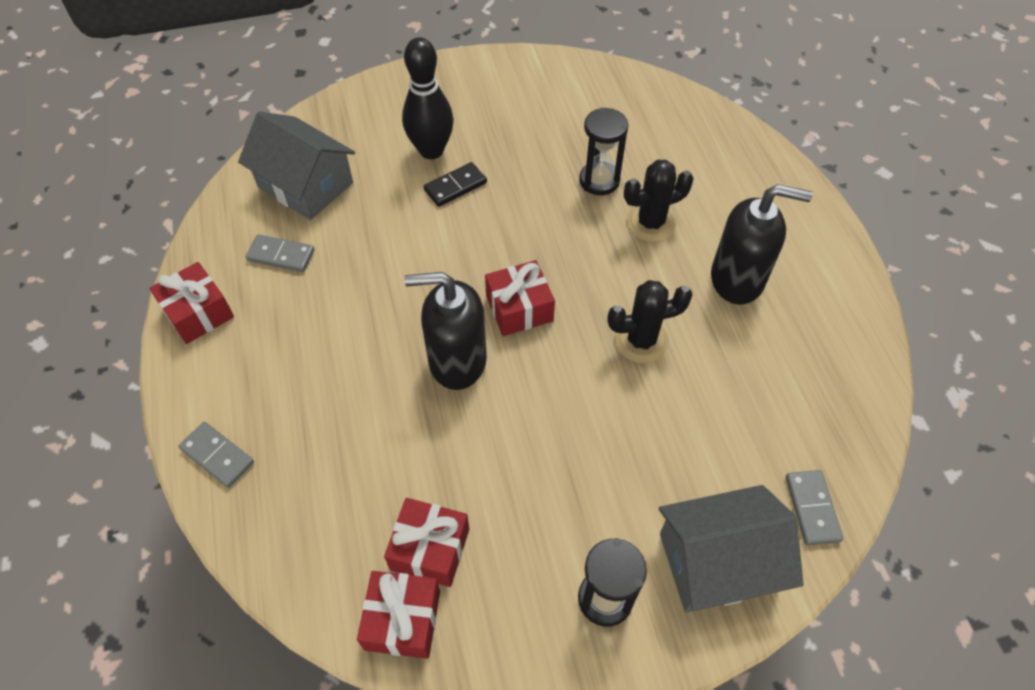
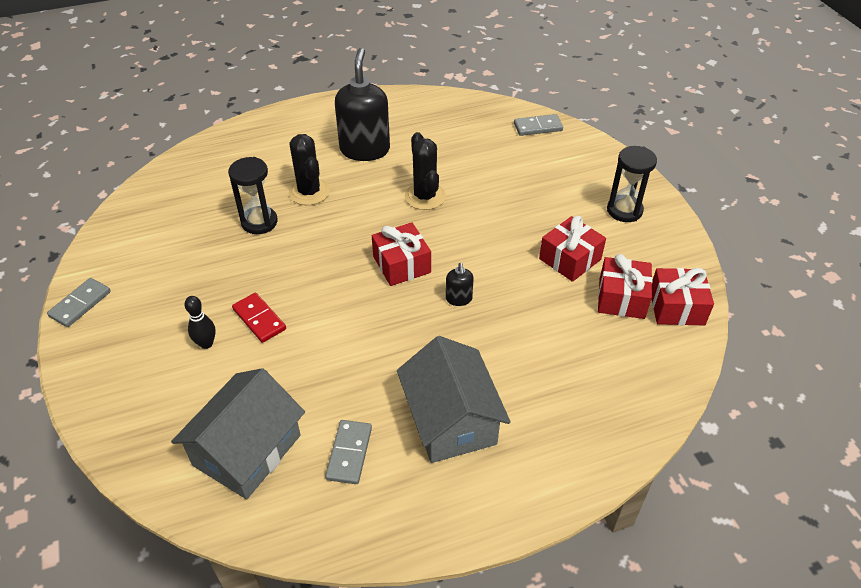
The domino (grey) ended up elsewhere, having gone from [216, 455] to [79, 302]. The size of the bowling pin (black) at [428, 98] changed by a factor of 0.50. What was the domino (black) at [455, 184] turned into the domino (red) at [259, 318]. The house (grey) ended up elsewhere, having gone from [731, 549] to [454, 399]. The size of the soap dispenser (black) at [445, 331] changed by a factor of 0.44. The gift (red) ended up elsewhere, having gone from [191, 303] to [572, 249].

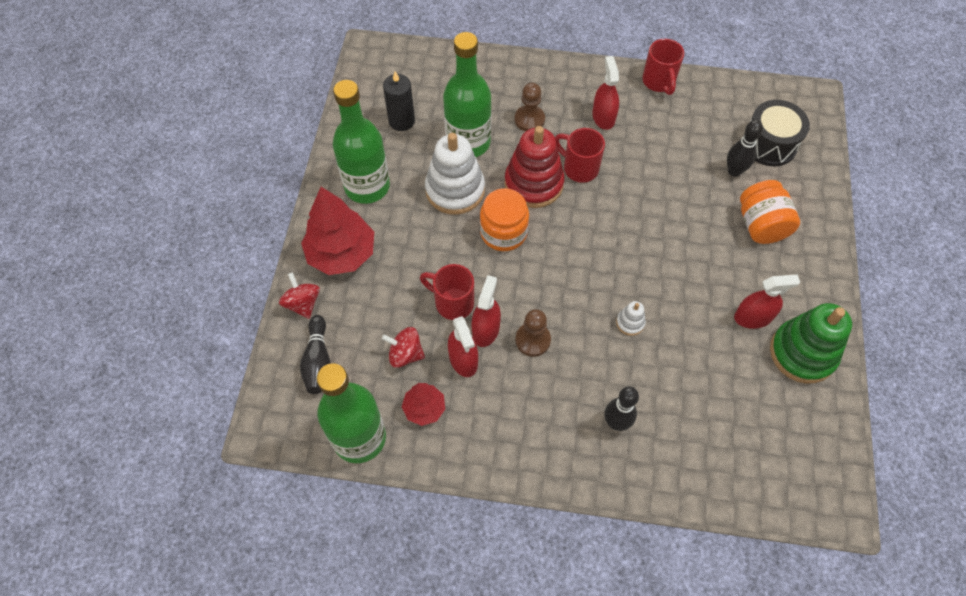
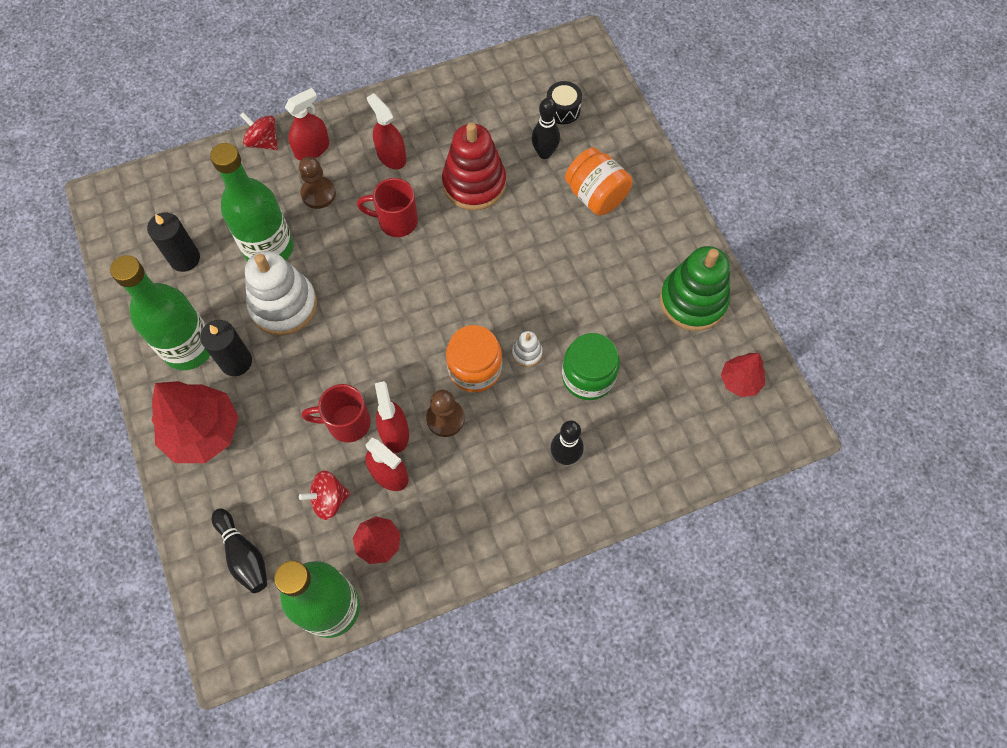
The second view gained the candle (black) at [226, 348]. The spinning top (red) ended up elsewhere, having gone from [299, 295] to [259, 131]. The spray bottle (red) ended up elsewhere, having gone from [767, 302] to [307, 124]. The stacking toy (red) ended up elsewhere, having gone from [534, 167] to [474, 166]. The jar (orange) ended up elsewhere, having gone from [504, 219] to [474, 358]. The size of the drum (black) at [777, 133] changed by a factor of 0.60. The second view gained the jar (green) at [591, 366]. The second view gained the tree (red) at [743, 375]. The second view lost the mug (red) at [663, 67].

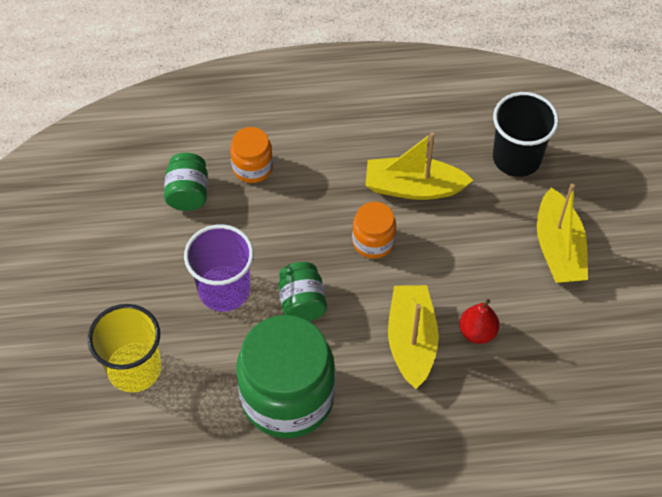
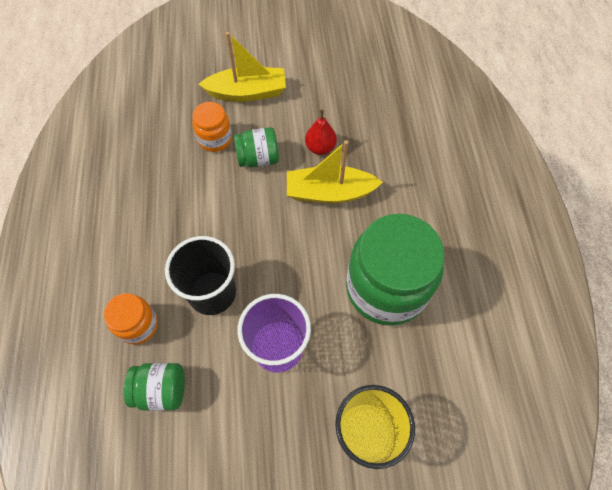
The cup (black) ended up elsewhere, having gone from [526, 134] to [200, 275]. The jar (orange) ended up elsewhere, having gone from [374, 230] to [212, 127]. The jar (green) ended up elsewhere, having gone from [302, 291] to [256, 147]. The second view lost the boat (yellow) at [419, 166].

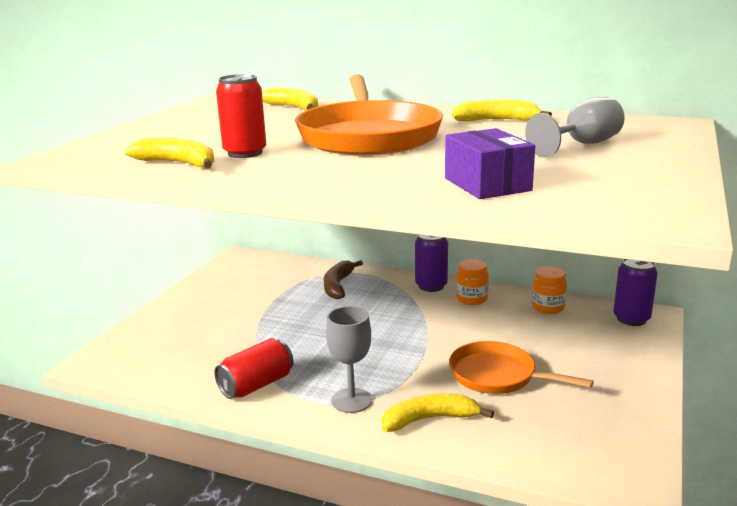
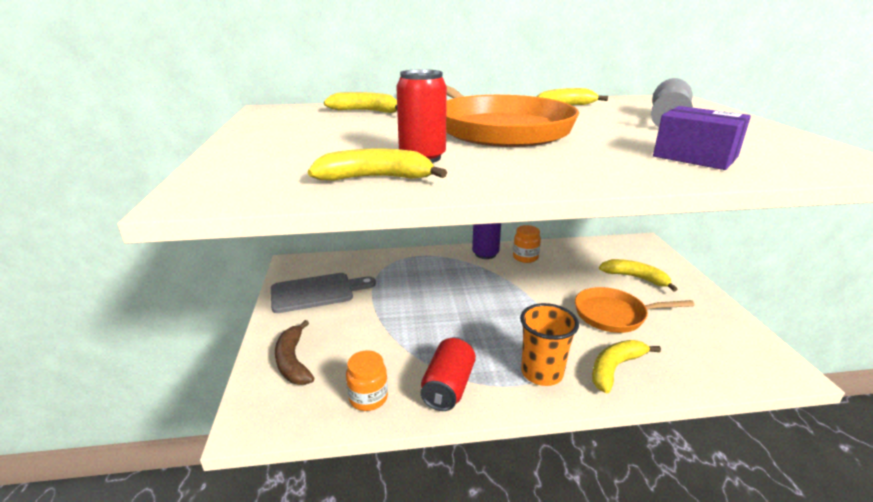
The second view gained the cutting board (grey) at [323, 293]. The banana (brown) ended up elsewhere, having gone from [343, 279] to [294, 352]. The jar (orange) ended up elsewhere, having gone from [549, 290] to [367, 380]. Where the goblet (grey) stood at [349, 359], the cup (orange) came to stand at [549, 344]. The second view gained the banana (yellow) at [638, 275]. The second view lost the can (purple) at [635, 292].

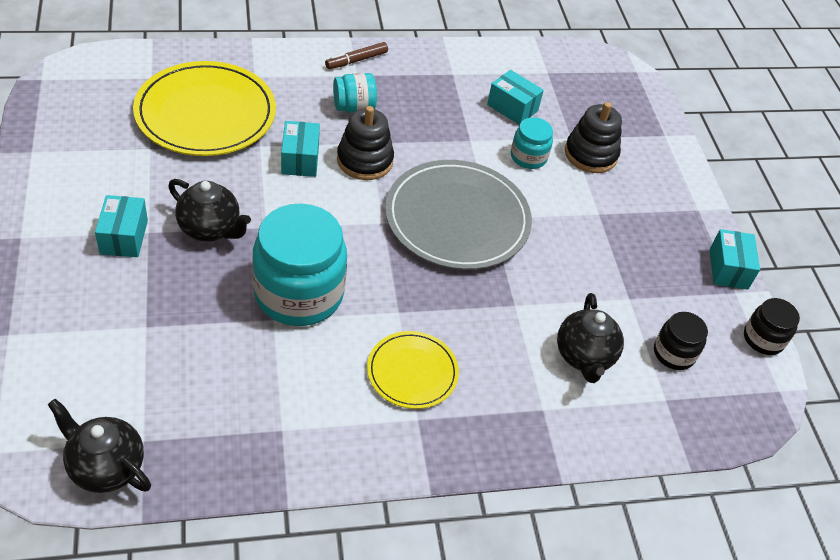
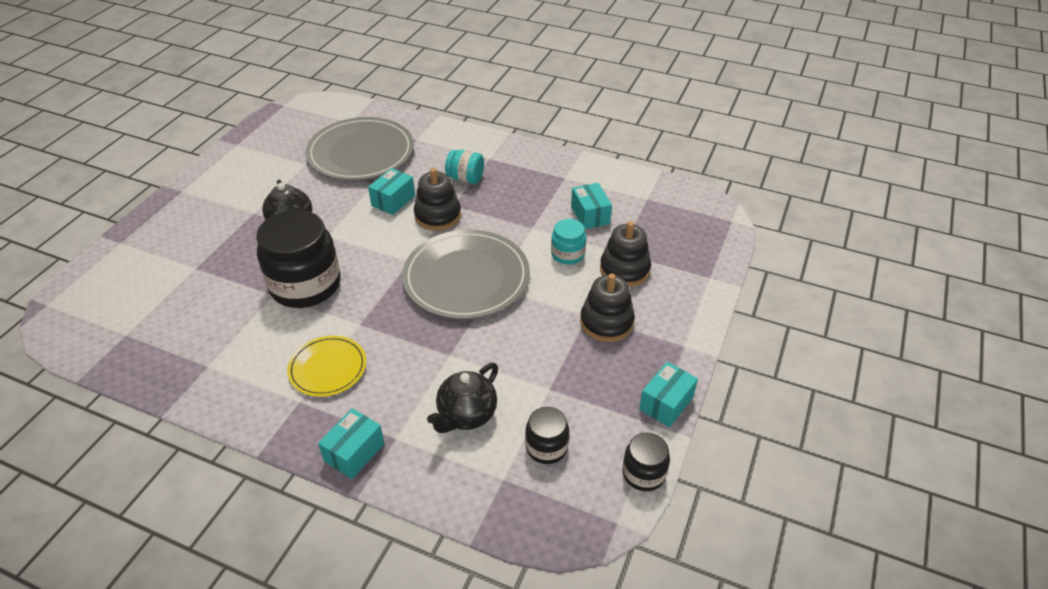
What was the jar (turquoise) at [299, 264] turned into the jar (black) at [298, 259]. What was the plate (yellow) at [204, 108] turned into the plate (grey) at [359, 148]. The box (turquoise) ended up elsewhere, having gone from [121, 226] to [351, 444]. The second view gained the stacking toy (black) at [607, 307]. The second view lost the teapot (black) at [99, 446]. The second view lost the marker (brown) at [356, 55].

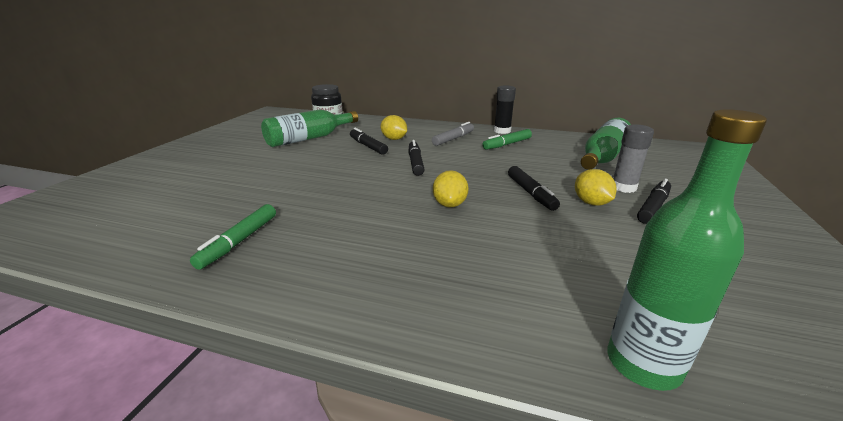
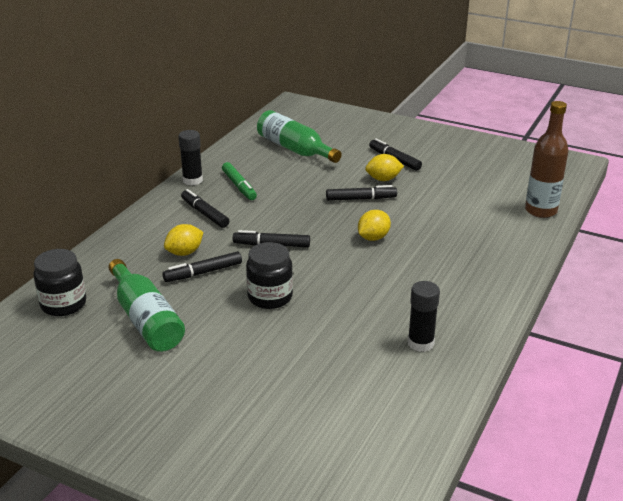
What was the marker (grey) at [453, 134] turned into the marker (black) at [205, 208]. The second view gained the jar (black) at [269, 275]. The lemon (yellow) at [451, 188] ended up facing another way, 60 degrees counterclockwise from before. Where the marker (green) stood at [233, 237], the glue stick (black) came to stand at [424, 316]. What was the bottle (green) at [687, 250] turned into the bottle (brown) at [546, 159]. The second view lost the glue stick (grey) at [633, 158].

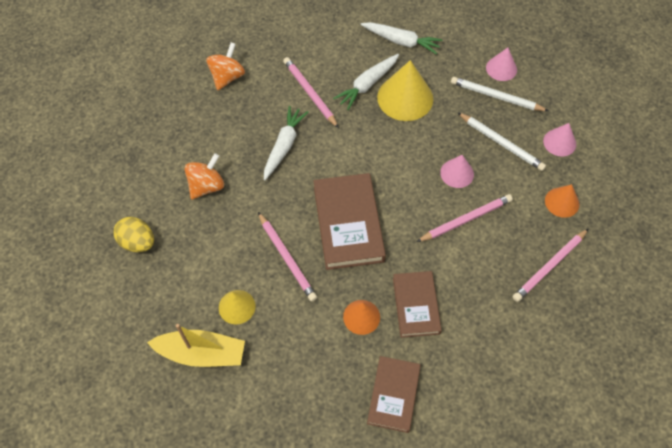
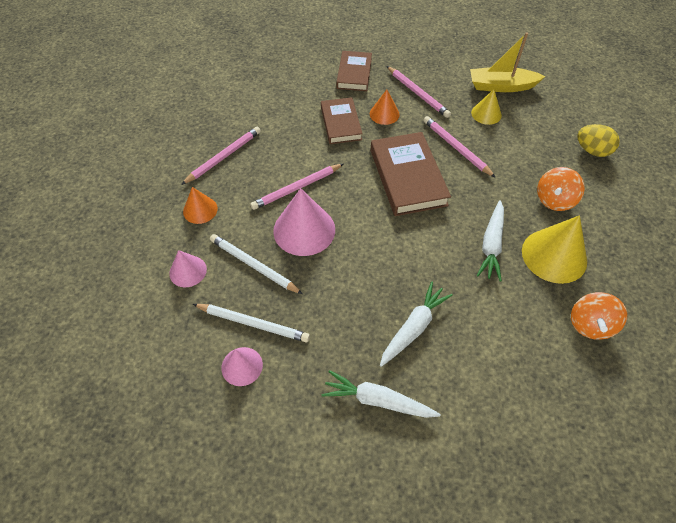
The size of the cone (pink) at [457, 171] changed by a factor of 1.76. The pencil (pink) ended up elsewhere, having gone from [311, 92] to [419, 92]. The cone (yellow) ended up elsewhere, having gone from [405, 90] to [554, 249].

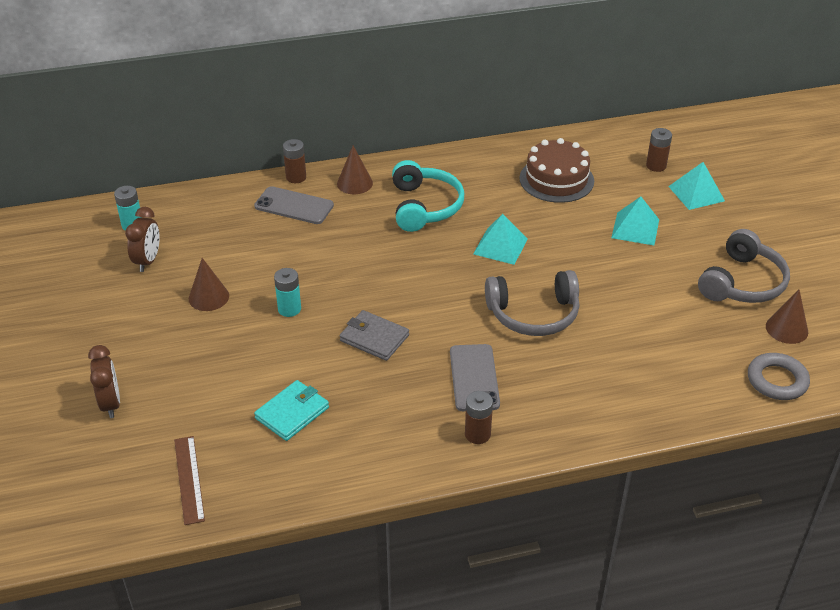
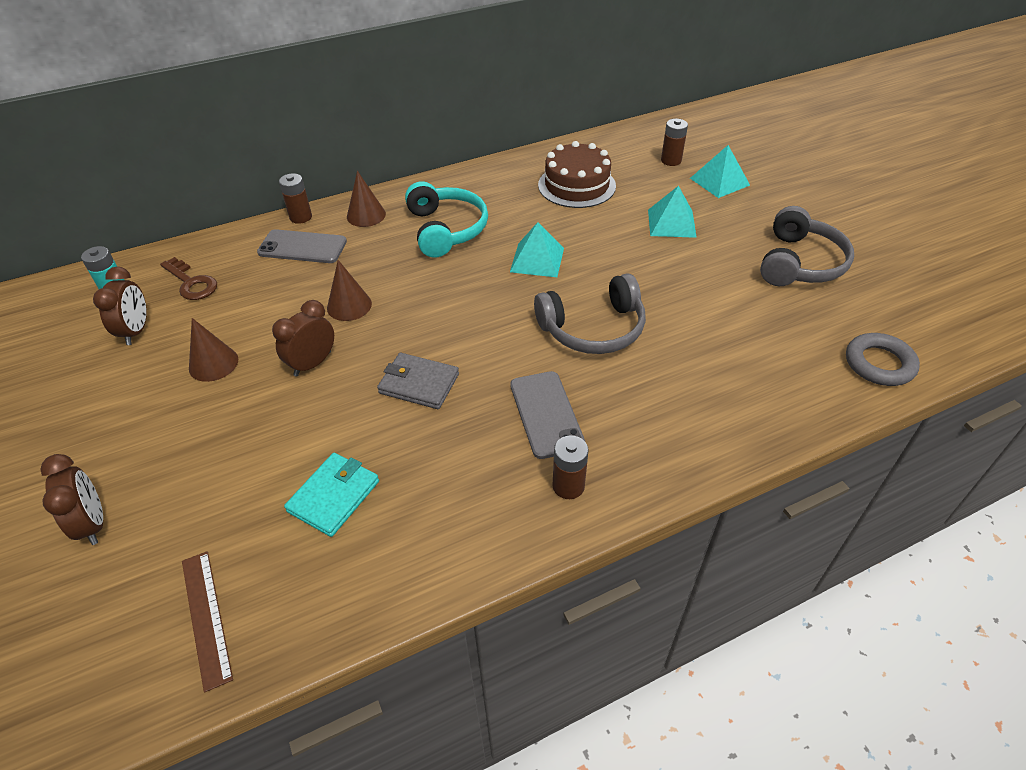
The second view gained the key (brown) at [188, 278]. Where the battery (turquoise) stood at [287, 292], the clock (brown) came to stand at [303, 338]. The cone (brown) ended up elsewhere, having gone from [787, 317] to [349, 290].

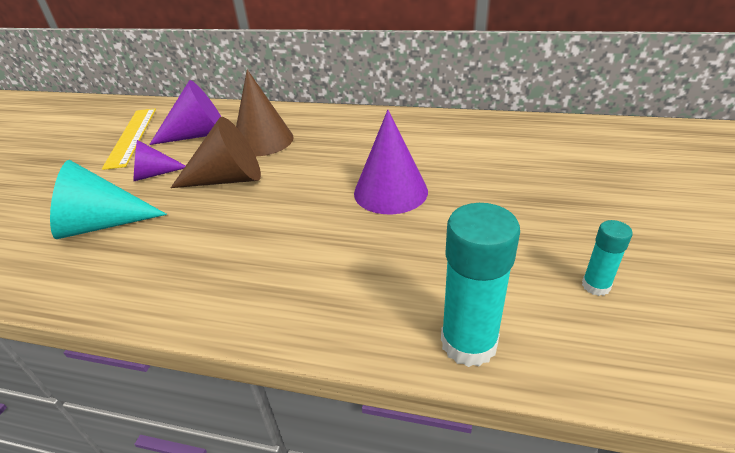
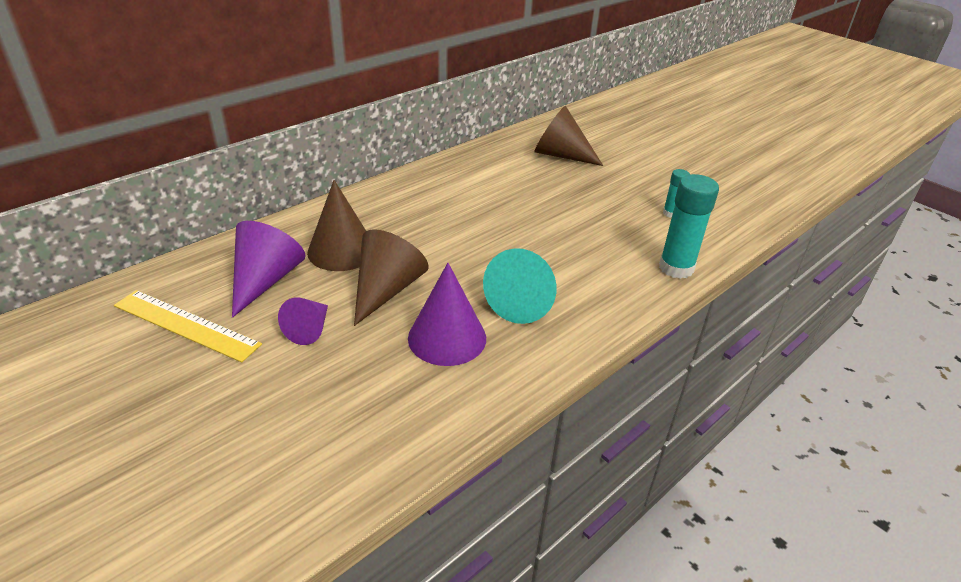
The cone (purple) ended up elsewhere, having gone from [391, 162] to [447, 314]. The cone (turquoise) ended up elsewhere, having gone from [108, 199] to [519, 286]. The second view gained the cone (brown) at [568, 136].

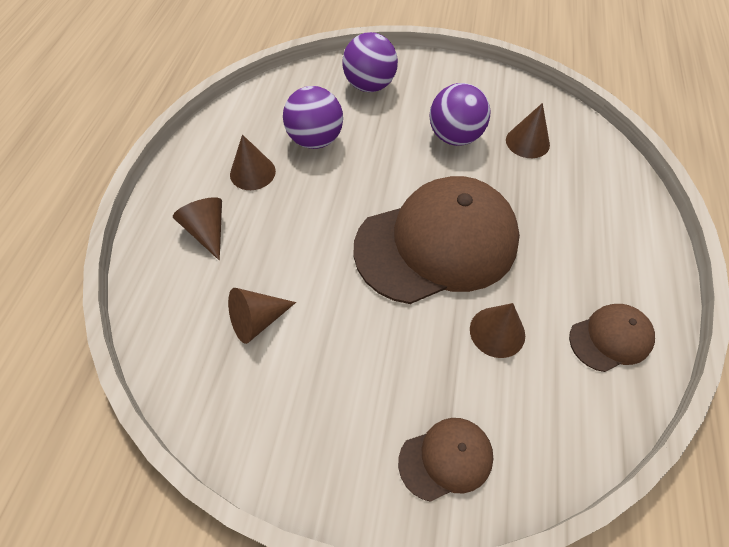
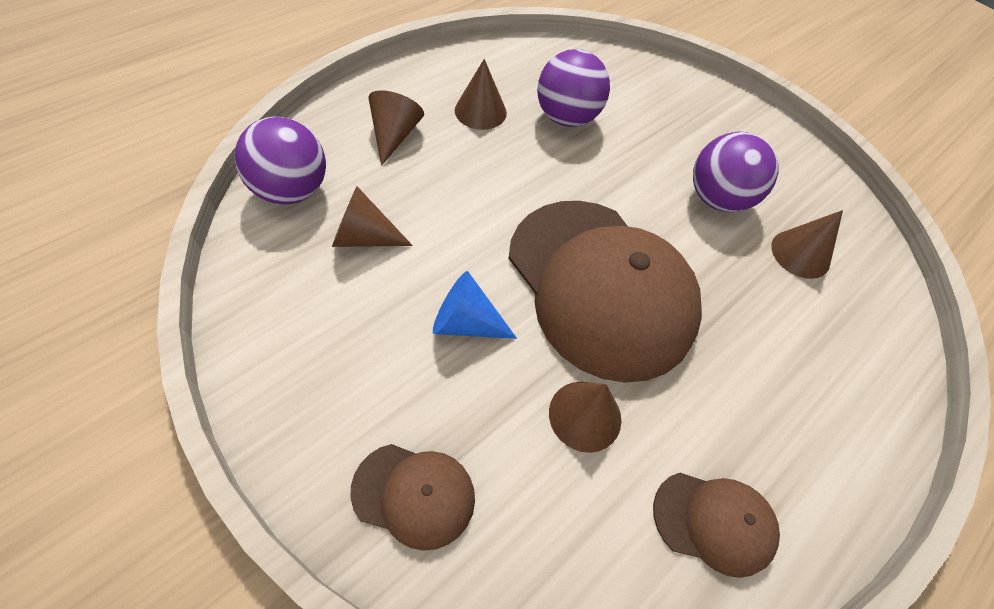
The ball (purple) ended up elsewhere, having gone from [370, 62] to [280, 160]. The second view gained the cone (blue) at [475, 305]. The cap (brown) at [436, 240] ended up facing another way, 45 degrees clockwise from before.

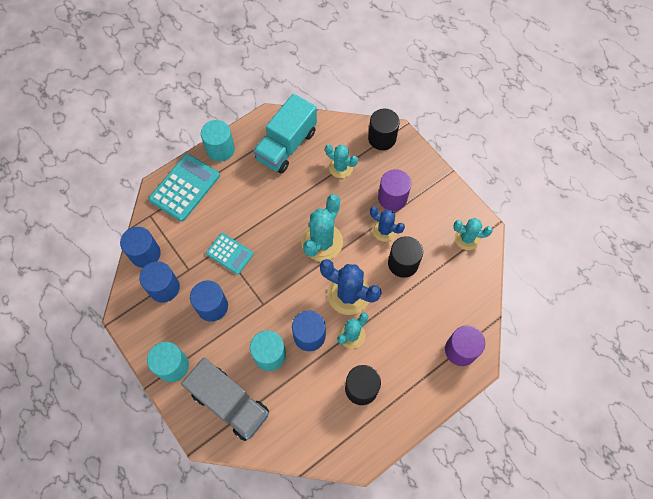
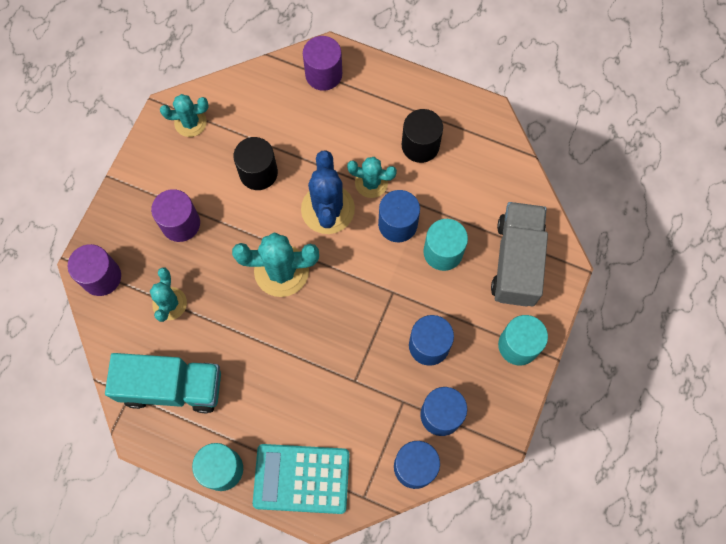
What was the cylinder (black) at [384, 129] turned into the cylinder (purple) at [94, 270]. The cactus (turquoise) at [473, 234] ended up facing another way, 75 degrees counterclockwise from before. The second view lost the calculator (turquoise) at [230, 253]. The second view lost the cactus (blue) at [387, 224].

